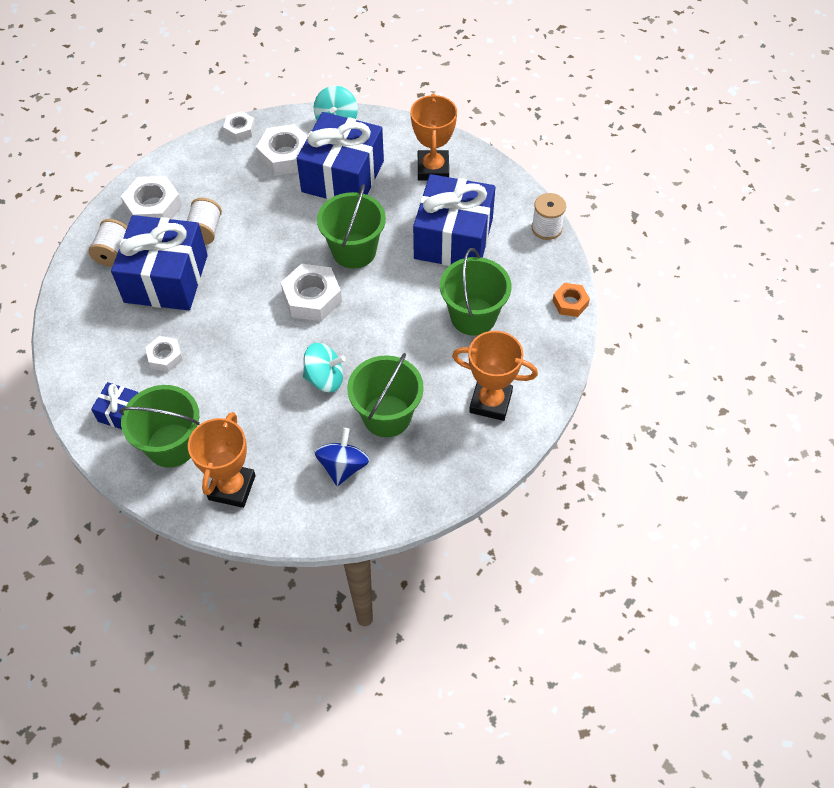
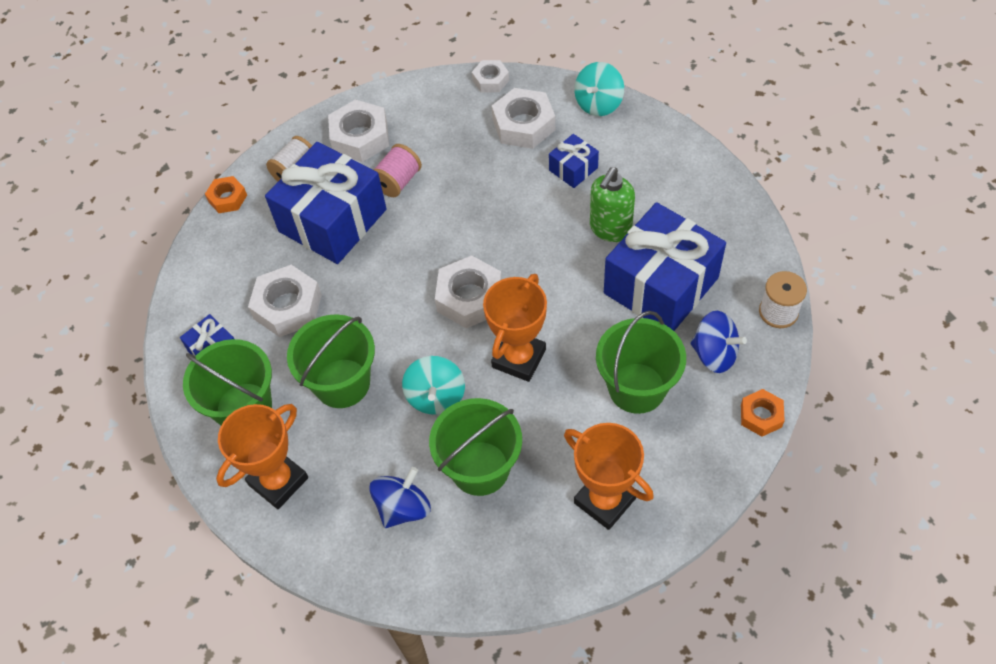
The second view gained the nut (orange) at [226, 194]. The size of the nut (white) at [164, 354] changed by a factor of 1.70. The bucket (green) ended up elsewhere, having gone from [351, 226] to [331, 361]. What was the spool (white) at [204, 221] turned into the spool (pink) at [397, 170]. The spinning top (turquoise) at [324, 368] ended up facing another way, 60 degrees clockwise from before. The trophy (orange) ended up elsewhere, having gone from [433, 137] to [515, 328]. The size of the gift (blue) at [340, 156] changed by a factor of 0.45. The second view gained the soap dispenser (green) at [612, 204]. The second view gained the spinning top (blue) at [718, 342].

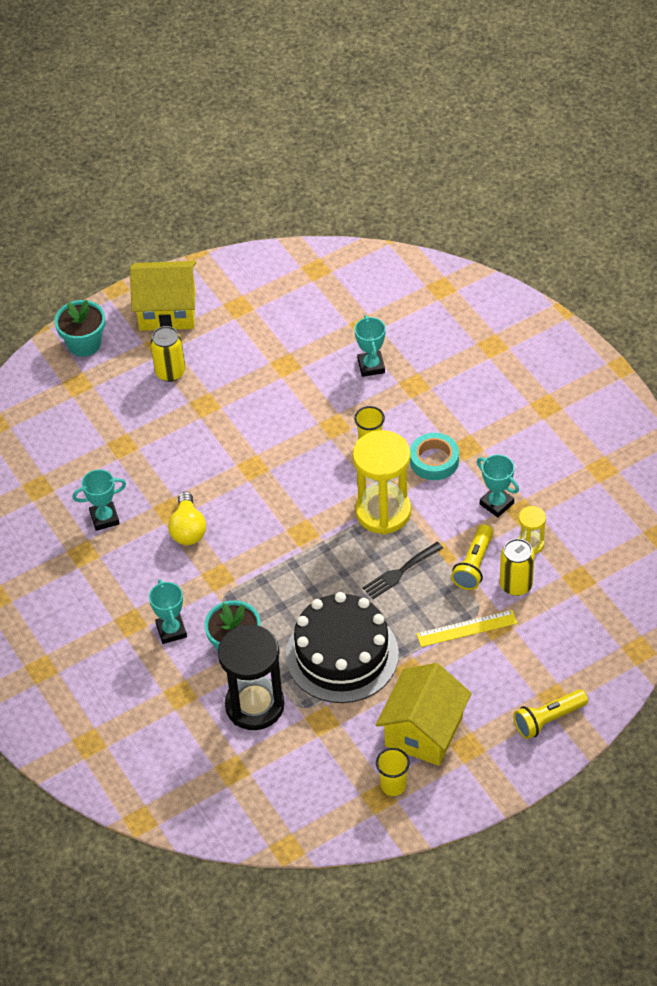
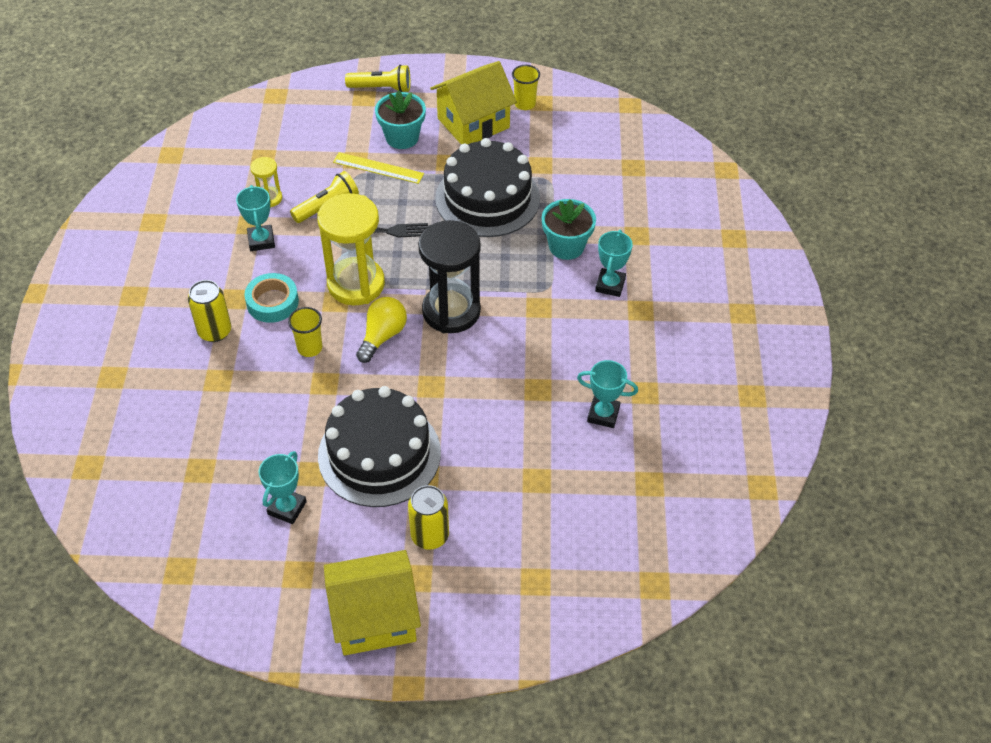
The can (yellow) ended up elsewhere, having gone from [517, 567] to [209, 311]. The trophy (turquoise) ended up elsewhere, having gone from [370, 346] to [283, 487]. The second view gained the cake (black) at [379, 446]. The house (yellow) at [163, 296] ended up facing another way, 45 degrees counterclockwise from before. The light bulb (yellow) ended up elsewhere, having gone from [187, 518] to [381, 330]. The flower pot (turquoise) ended up elsewhere, having gone from [79, 328] to [400, 119]. The hourglass (black) ended up elsewhere, having gone from [251, 677] to [449, 276].

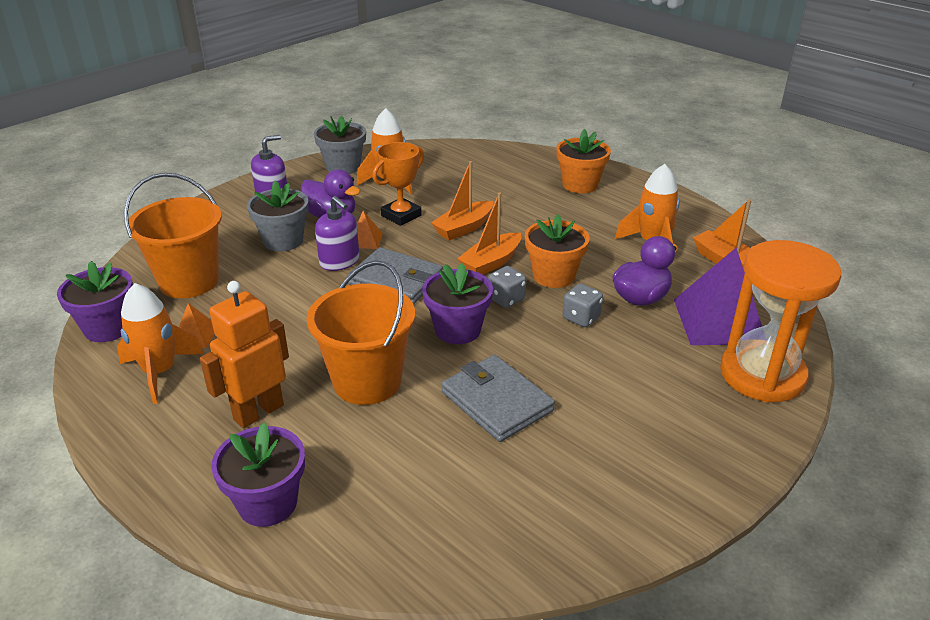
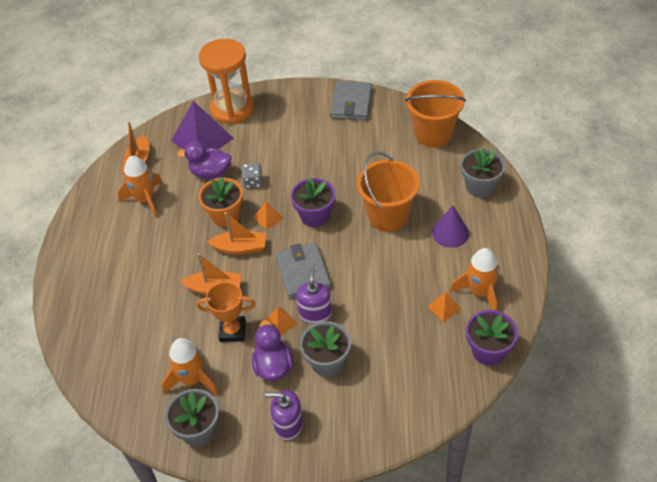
Where the dice (grey) stood at [507, 287], the pyramid (orange) came to stand at [268, 215]. The wallet (grey) ended up elsewhere, having gone from [498, 398] to [351, 100]. The bucket (orange) ended up elsewhere, having gone from [173, 235] to [435, 113]. Where the robot (orange) stood at [244, 354], the cone (purple) came to stand at [450, 226]. What was the flower pot (purple) at [258, 475] turned into the flower pot (grey) at [483, 172]. The second view lost the flower pot (orange) at [583, 161].

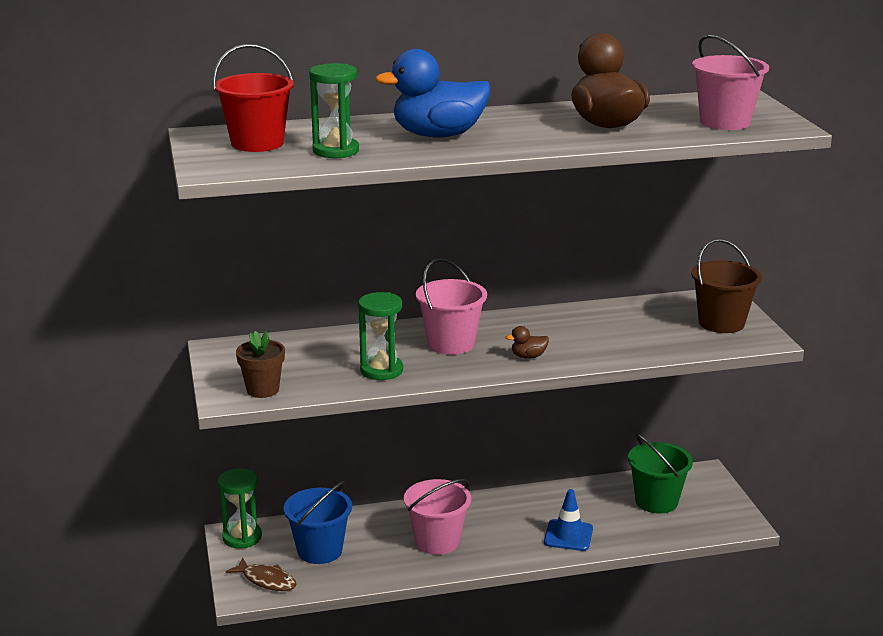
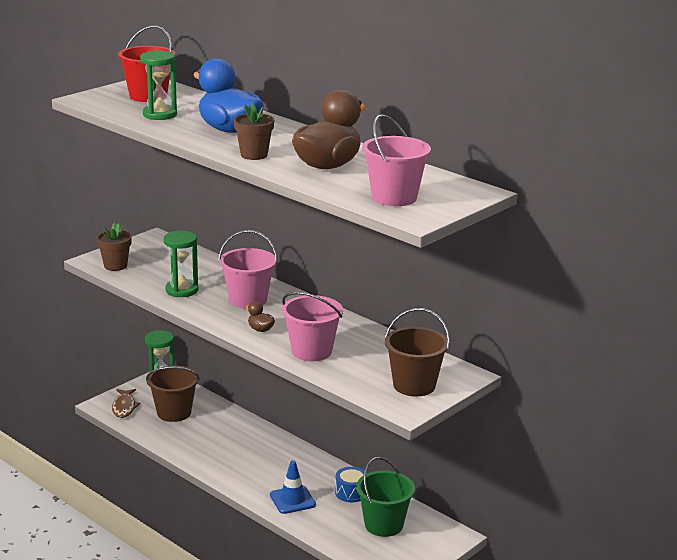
What was the bucket (blue) at [318, 522] turned into the bucket (brown) at [173, 393]. The second view gained the flower pot (brown) at [254, 132]. The bucket (pink) ended up elsewhere, having gone from [437, 517] to [312, 326]. The second view gained the drum (blue) at [350, 484].

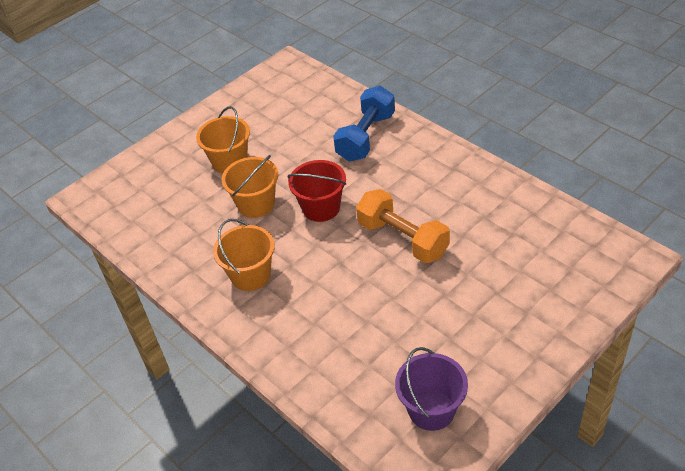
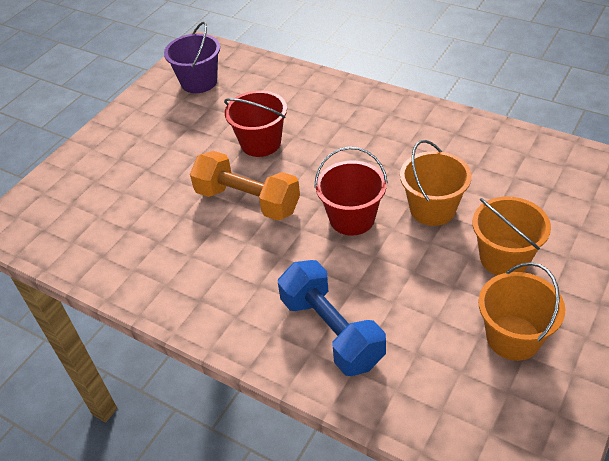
The second view gained the bucket (red) at [255, 123]. The dumbbell (blue) at [364, 124] ended up facing another way, 45 degrees counterclockwise from before. The bucket (orange) ended up elsewhere, having gone from [244, 255] to [521, 311].

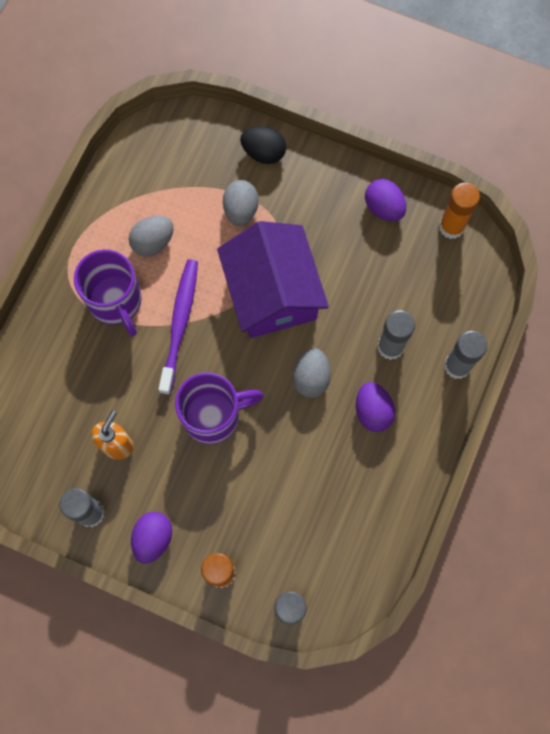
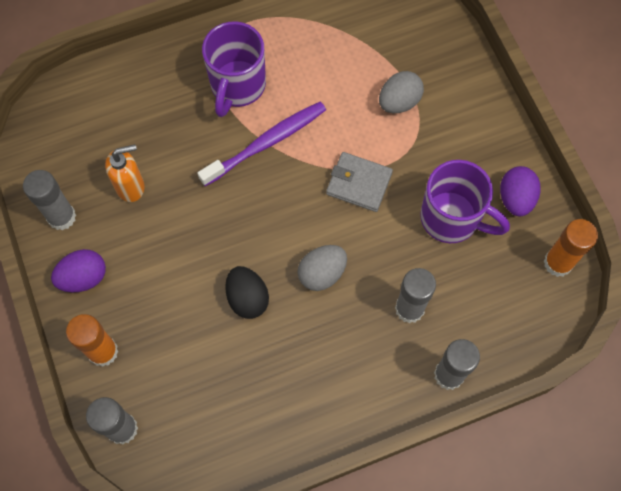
The egg (black) ended up elsewhere, having gone from [263, 145] to [247, 292]. Where the house (purple) stood at [273, 279], the wallet (grey) came to stand at [359, 182]. The mug (purple) ended up elsewhere, having gone from [219, 408] to [465, 201]. The second view lost the egg (grey) at [151, 235]. The second view lost the egg (purple) at [375, 407].

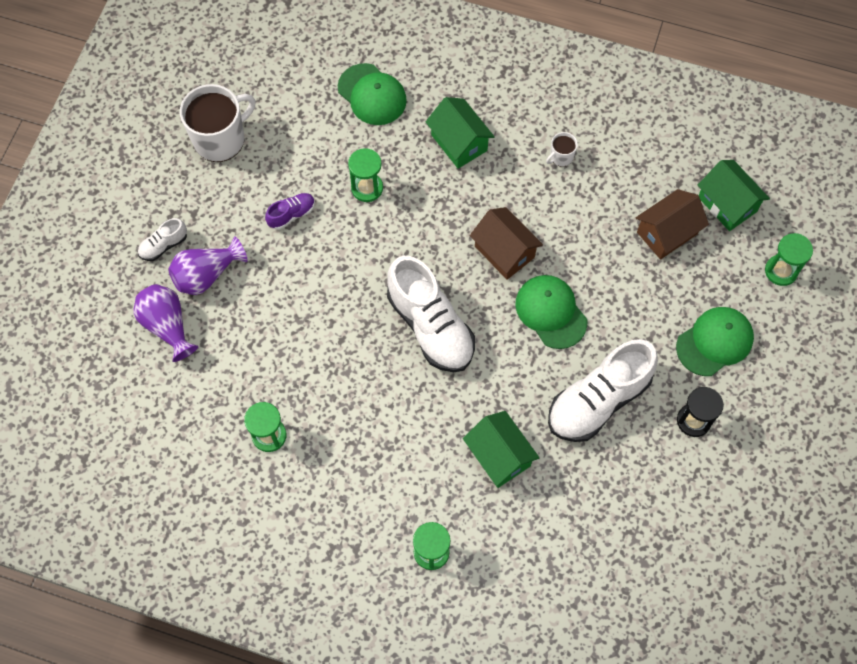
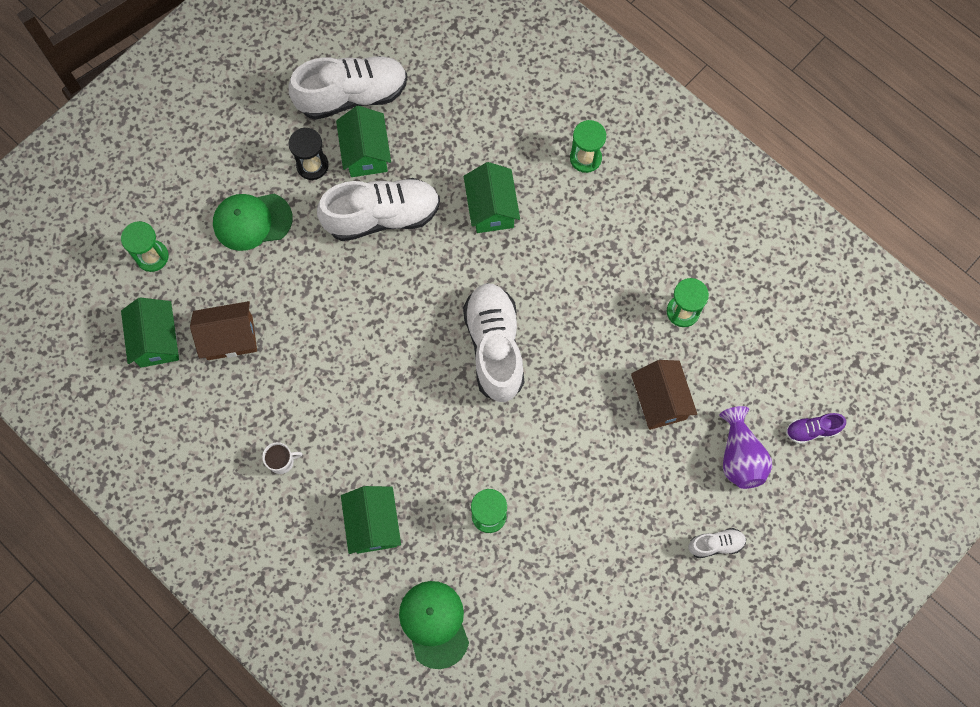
The second view gained the shoe (white) at [348, 88]. The second view gained the house (green) at [363, 141]. The house (brown) ended up elsewhere, having gone from [506, 243] to [664, 395]. The shoe (purple) ended up elsewhere, having gone from [290, 211] to [816, 428]. The second view lost the vase (purple) at [207, 265]. The second view lost the mug (white) at [218, 123]. The second view lost the cap (green) at [551, 312].

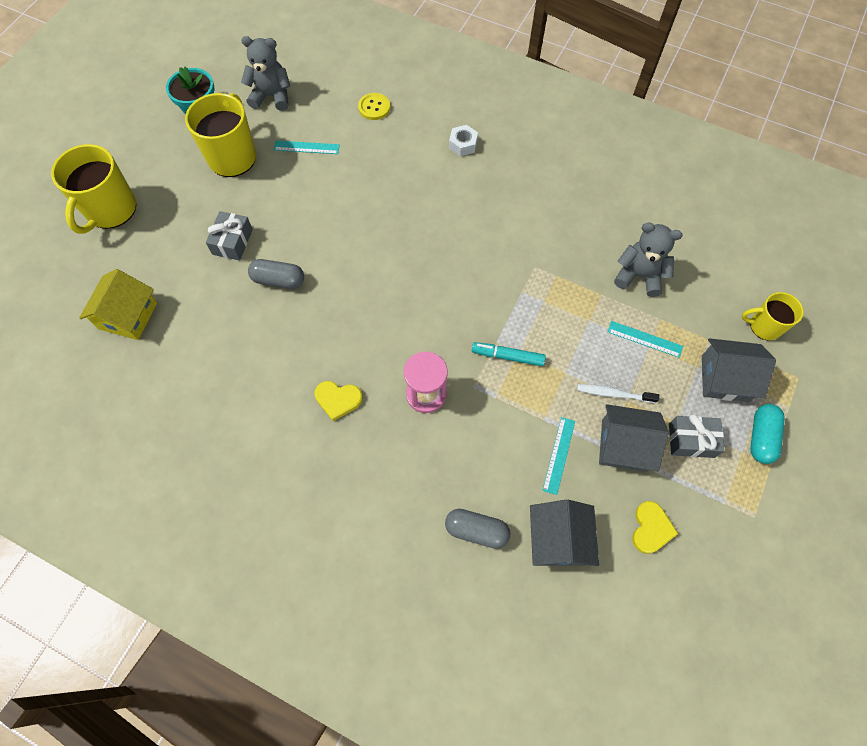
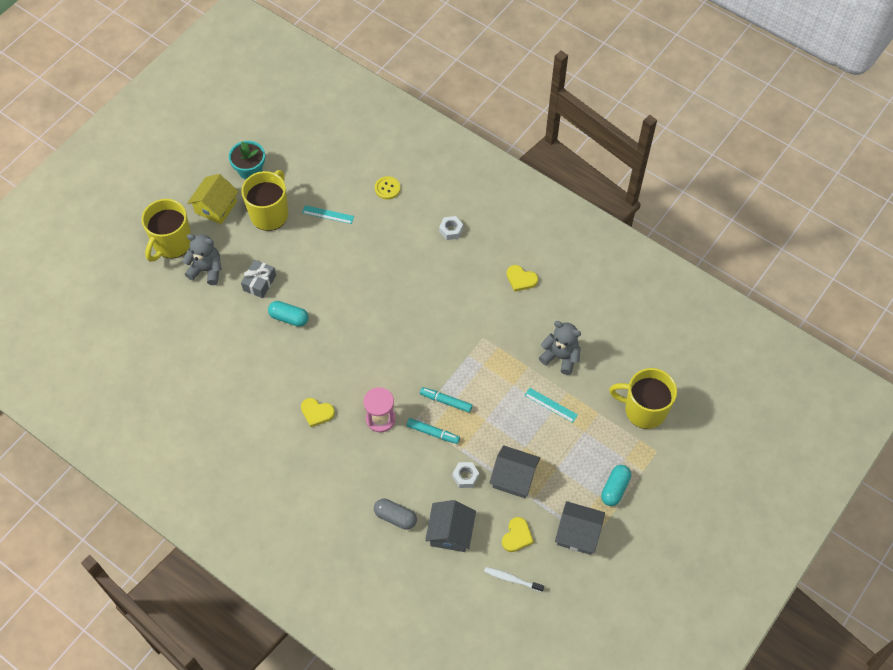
The teddy bear (grey) ended up elsewhere, having gone from [265, 73] to [202, 259]. The house (yellow) ended up elsewhere, having gone from [118, 304] to [213, 199]. What was the capsule (grey) at [276, 274] turned into the capsule (turquoise) at [288, 314]. The second view gained the marker (turquoise) at [433, 431]. Where the ruler (turquoise) stood at [558, 456], the nut (white) came to stand at [465, 475]. The toothbrush (white) ended up elsewhere, having gone from [618, 393] to [514, 579]. The second view gained the heart (yellow) at [522, 278]. The house (grey) ended up elsewhere, having gone from [739, 370] to [580, 528]. The size of the mug (yellow) at [773, 316] changed by a factor of 1.71. The second view lost the gift (grey) at [697, 436].

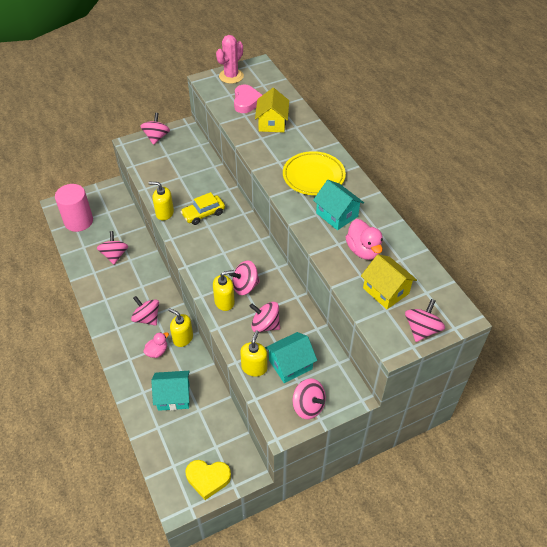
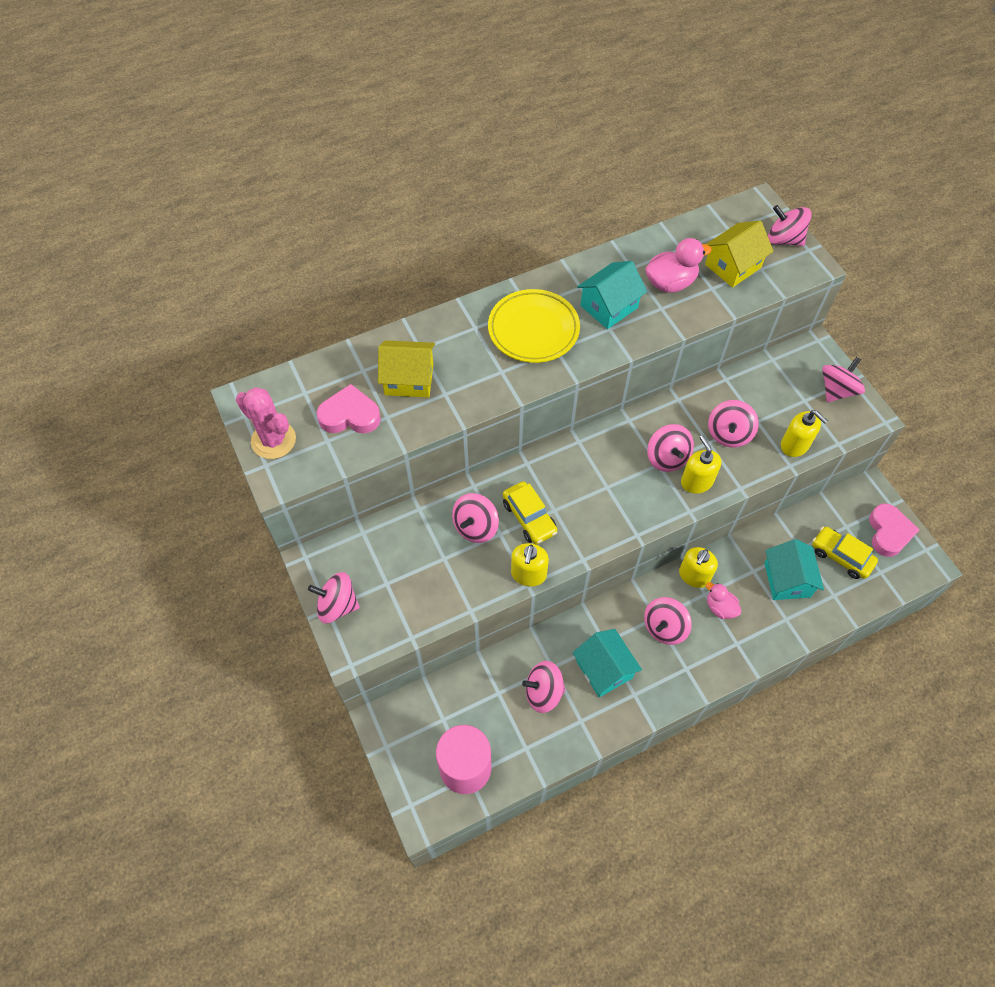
The second view gained the spinning top (pink) at [475, 518]. The house (turquoise) ended up elsewhere, having gone from [291, 357] to [607, 663]. The soap dispenser (yellow) at [254, 353] ended up facing another way, 150 degrees counterclockwise from before. The second view gained the car (yellow) at [845, 553]. What was the heart (yellow) at [208, 480] turned into the heart (pink) at [894, 530].

